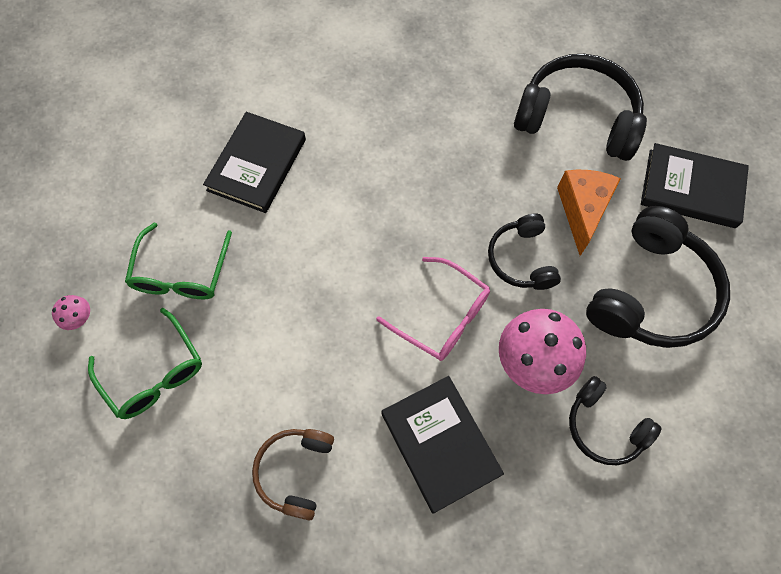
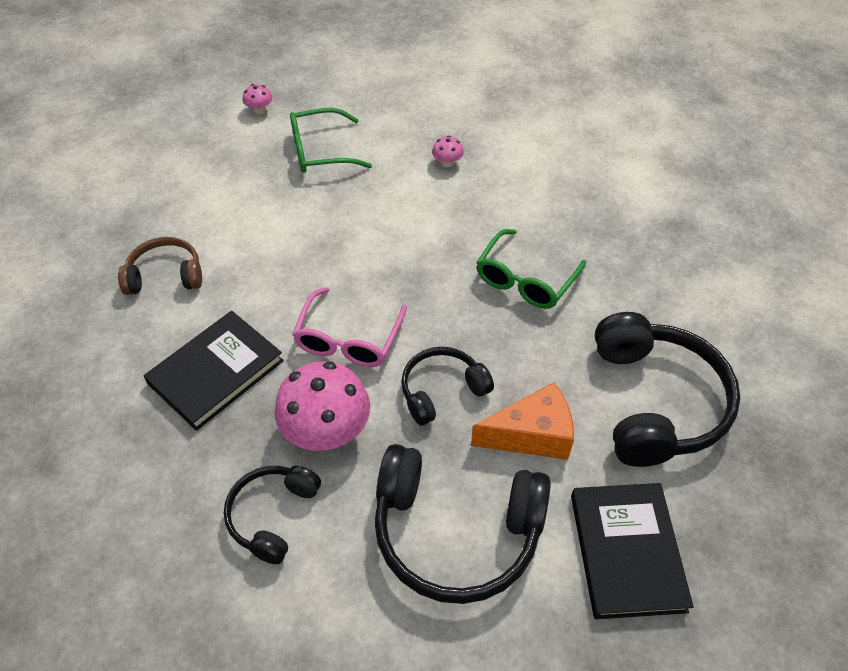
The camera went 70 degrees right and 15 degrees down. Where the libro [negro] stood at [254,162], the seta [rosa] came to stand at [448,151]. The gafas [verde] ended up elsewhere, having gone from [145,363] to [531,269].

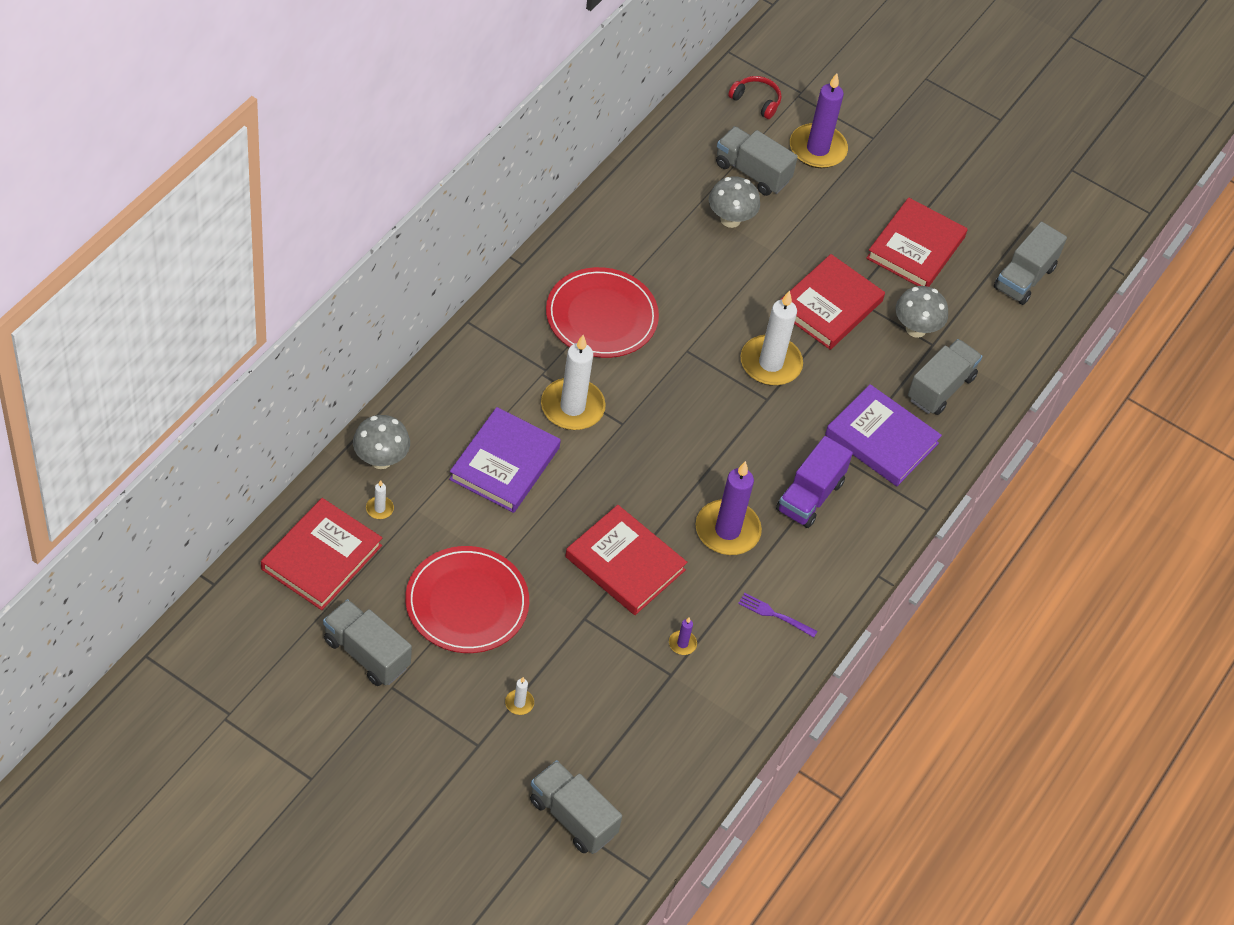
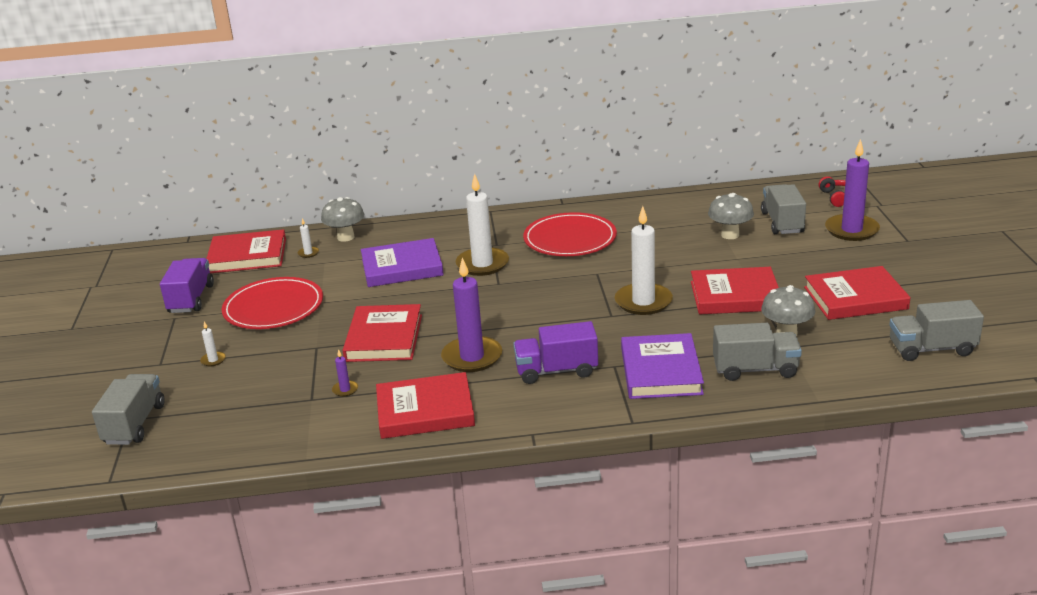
The camera went 60 degrees right and 25 degrees down. Where the tenedor [morado] stood at [777,615], the libro [rojo] came to stand at [425,405]. What was the camión [gris] at [367,642] turned into the camión [morado] at [187,285].

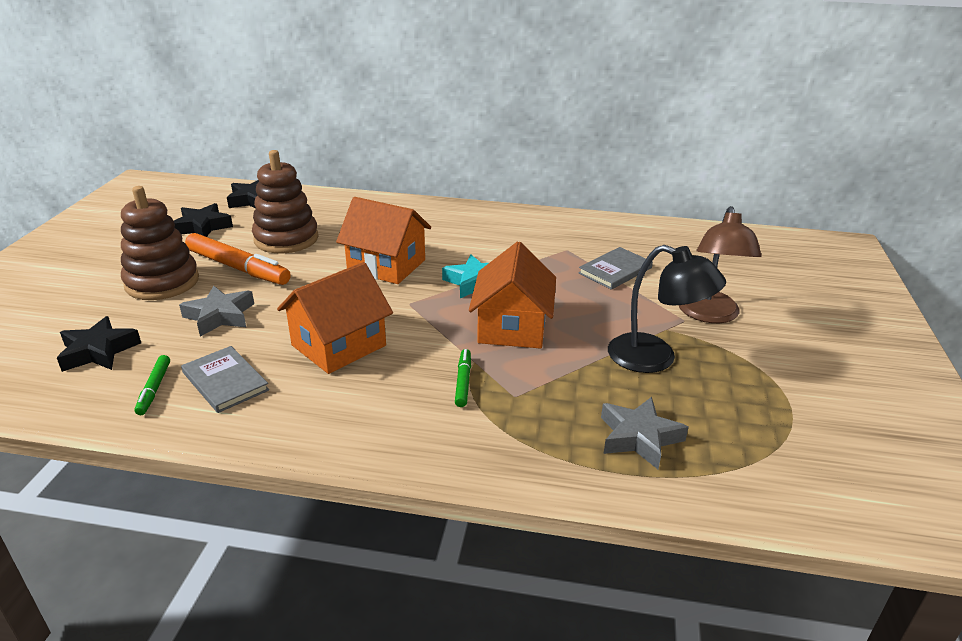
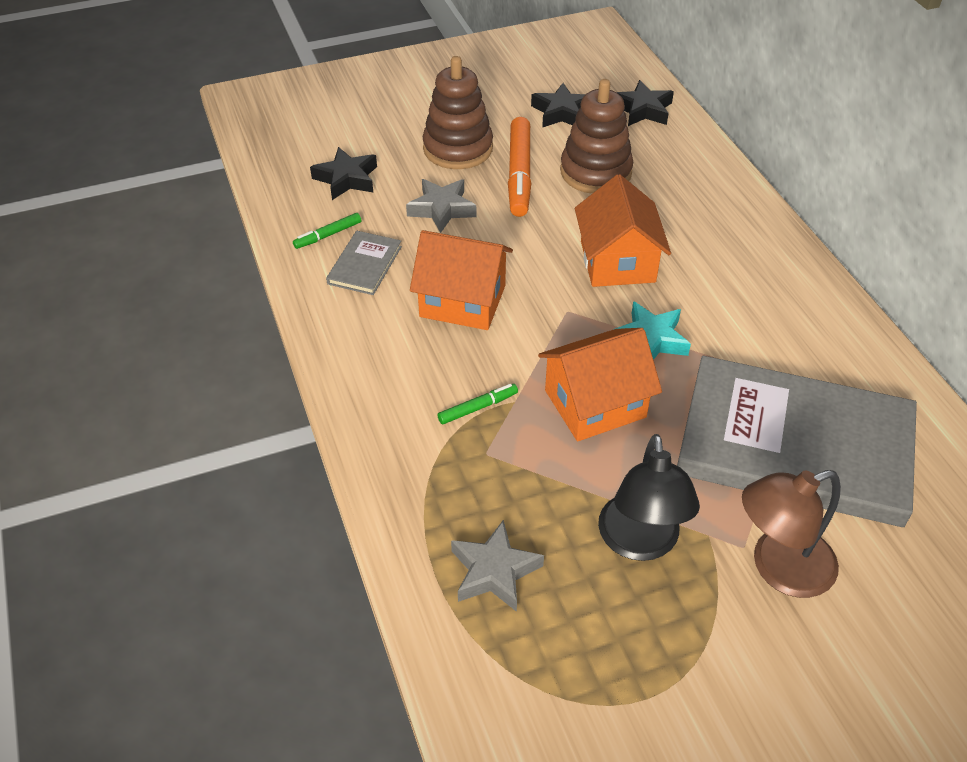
The camera went 60 degrees right and 15 degrees up. The size of the libro [gris] at [615,268] changed by a factor of 2.46.

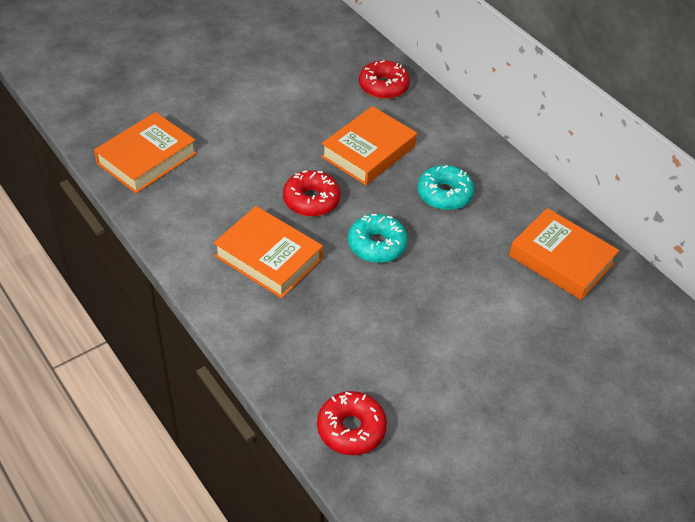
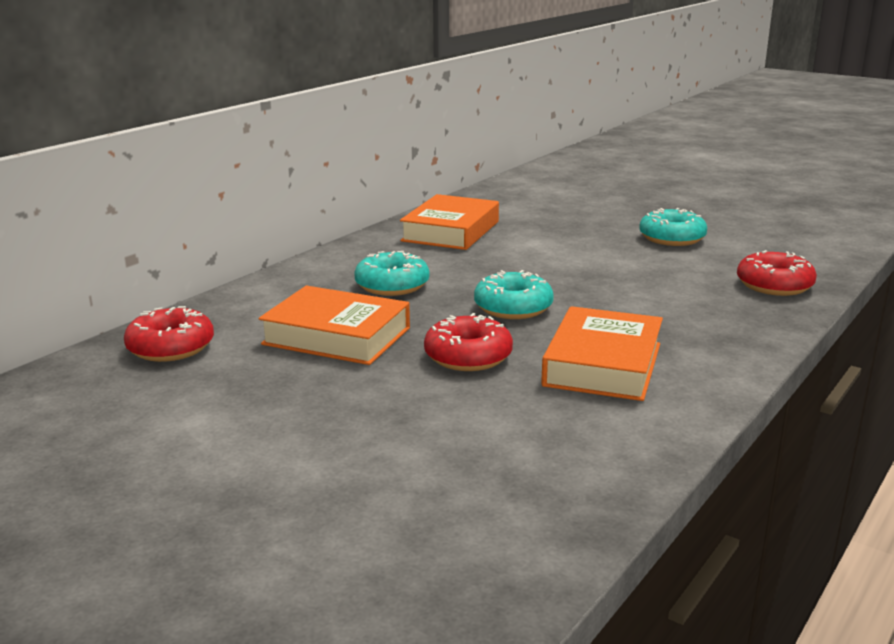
The camera went 105 degrees left and 25 degrees down. The second view lost the libro [naranja] at [145,152]. The second view gained the rosquilla [turquesa] at [673,227].

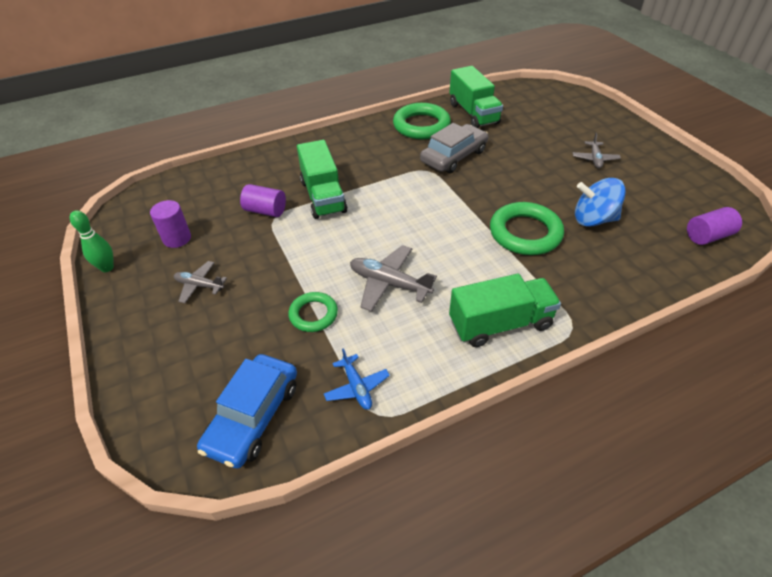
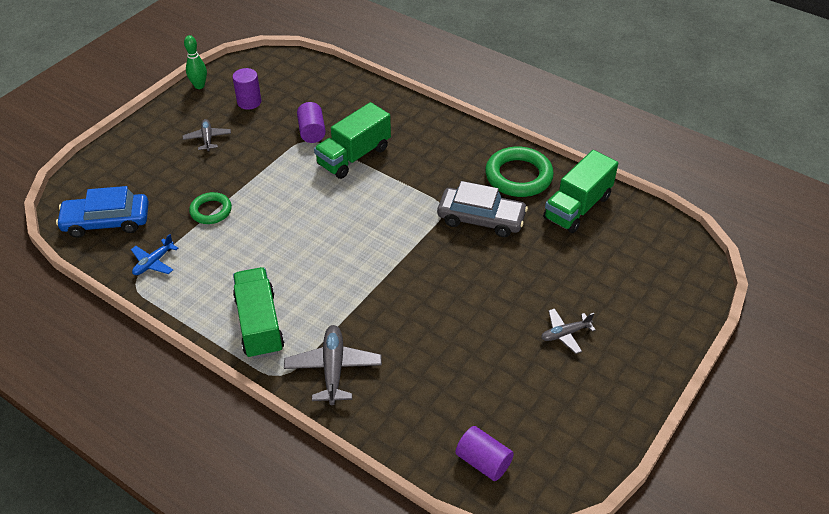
The camera went 60 degrees right and 0 degrees up. The second view lost the peonza [azul] at [600,202]. The second view lost the anillo [verde] at [527,228]. The avión [gris] ended up elsewhere, having gone from [393,278] to [333,365]. The camión [verde] at [505,310] ended up facing another way, 150 degrees counterclockwise from before.

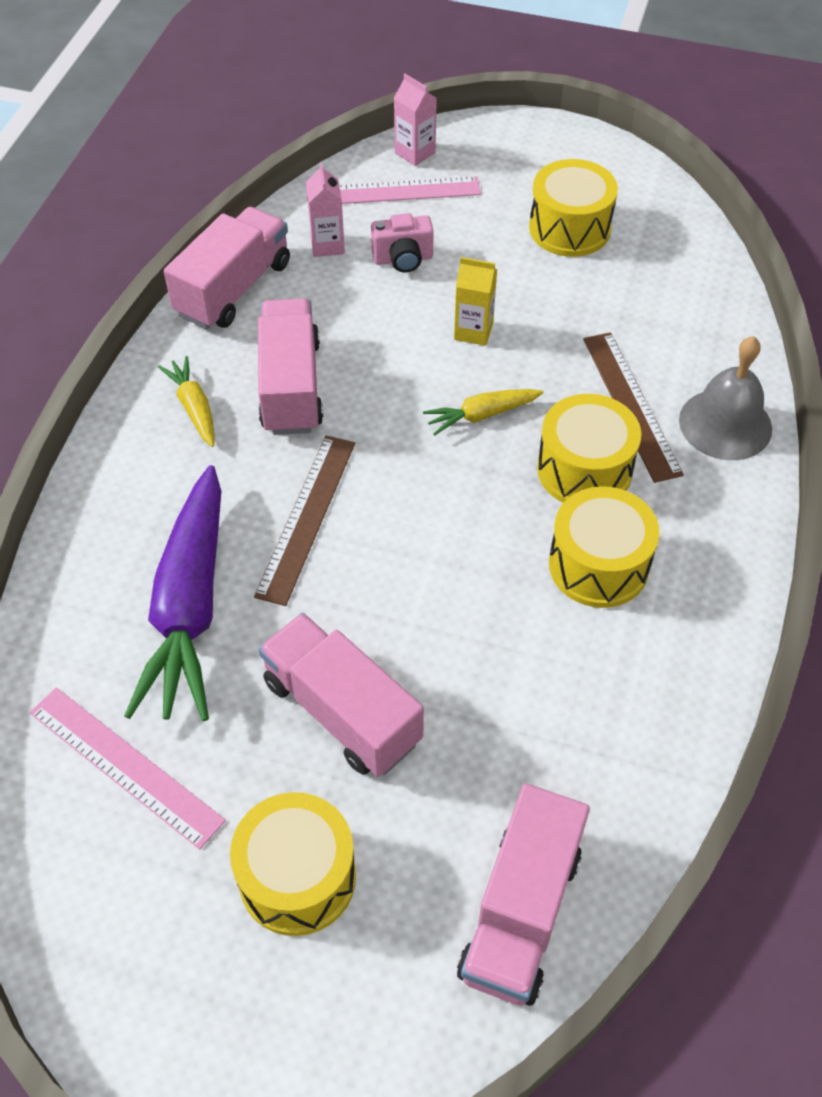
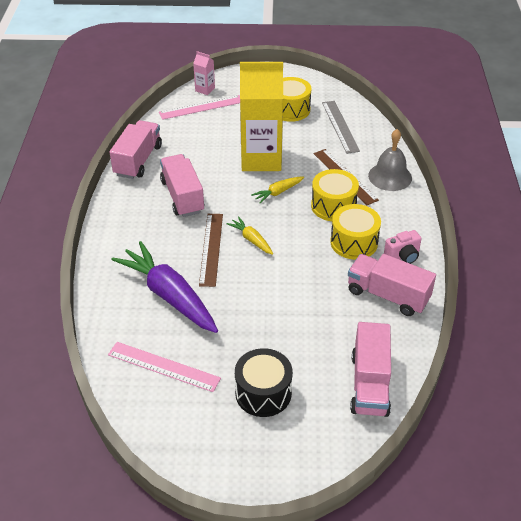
The camera went 15 degrees left and 10 degrees down. The second view lost the cartón de leche [rosa] at [325,210]. The cámara [rosa] ended up elsewhere, having gone from [402,243] to [403,247]. The size of the cartón de leche [amarillo] at [475,301] changed by a factor of 2.42. The zanahoria [amarillo] ended up elsewhere, having gone from [186,401] to [249,235]. The zanahoria [morado] at [172,593] ended up facing another way, 150 degrees clockwise from before. The camión [rosa] ended up elsewhere, having gone from [341,695] to [392,285]. What was the tambor [amarillo] at [293,864] turned into the tambor [negro] at [264,382]. The second view gained the regla [gris] at [341,127].

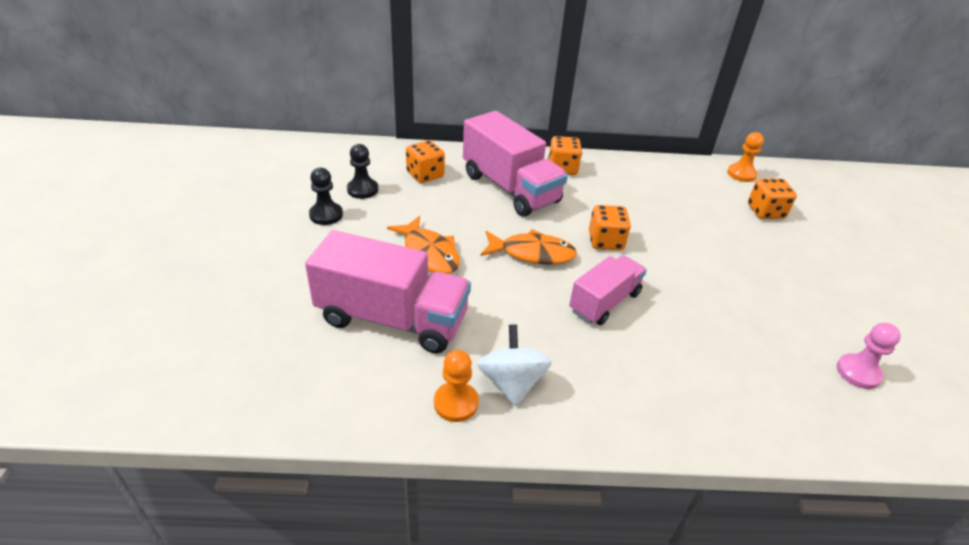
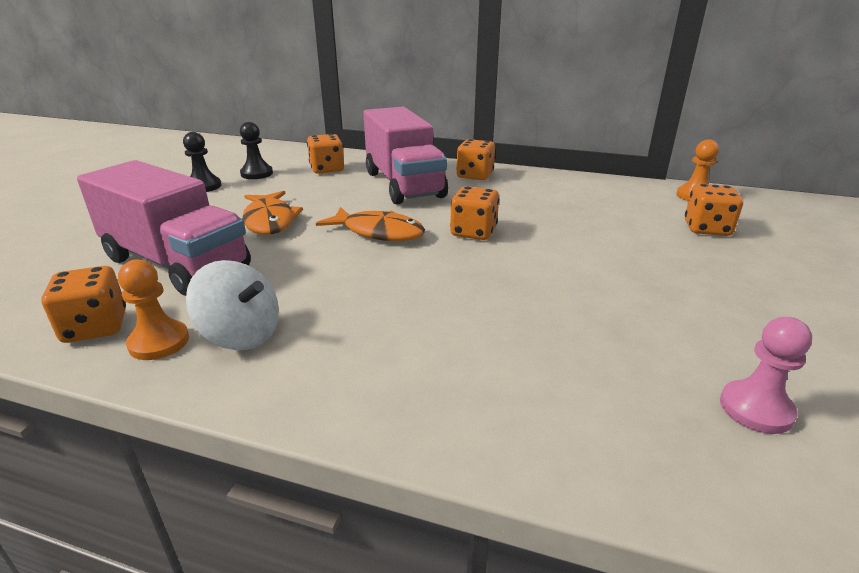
The camera went 20 degrees right and 10 degrees down. The second view lost the camión [rosa] at [608,290]. The peonza [blanco] at [514,365] ended up facing another way, 105 degrees clockwise from before. The second view gained the dado [naranja] at [83,304].

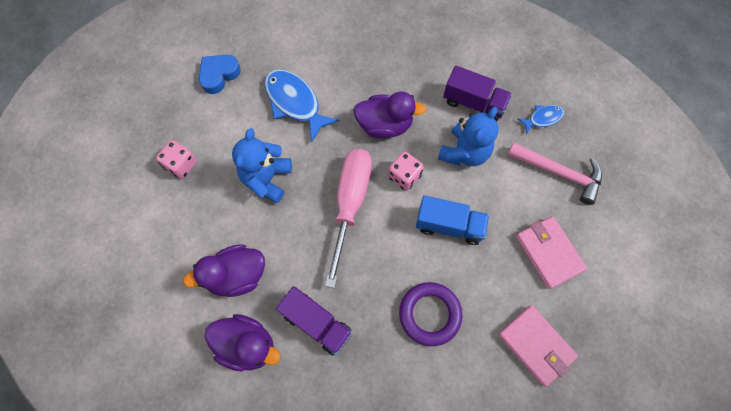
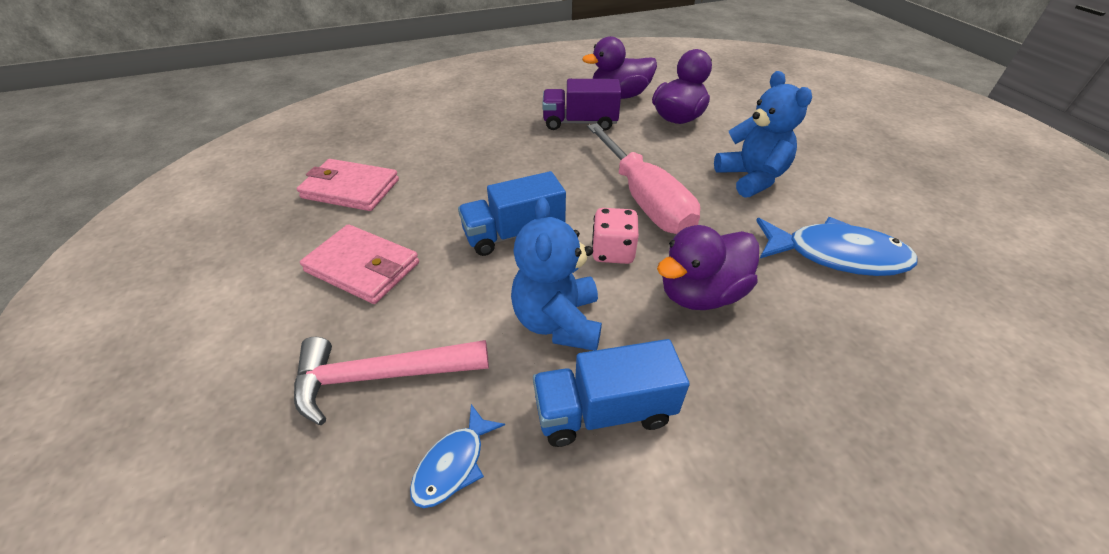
The camera went 145 degrees right and 25 degrees down. The second view lost the corazón [azul] at [220,74]. What was the camión [morado] at [477,94] turned into the camión [azul] at [611,393]. The second view lost the dado [rosa] at [176,159]. The second view lost the anillo [morado] at [430,314].

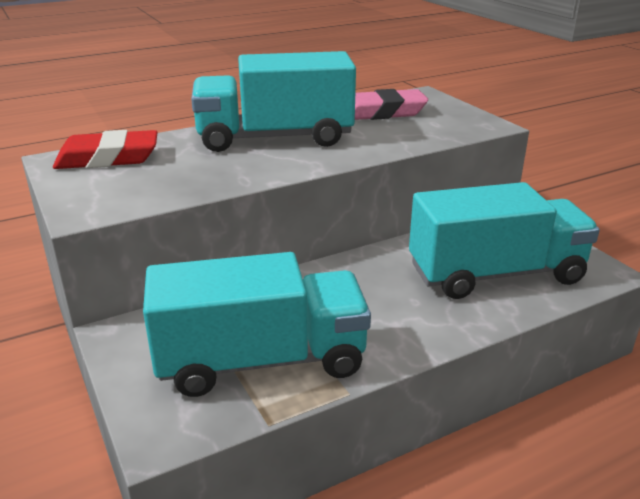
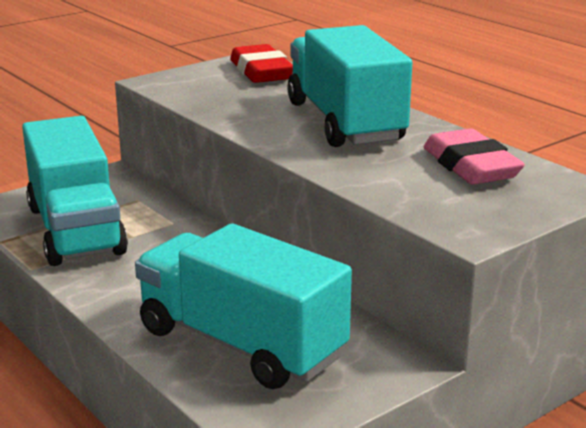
The camera went 80 degrees right and 5 degrees down. The camión [turquesa] at [504,240] ended up facing another way, 150 degrees clockwise from before.

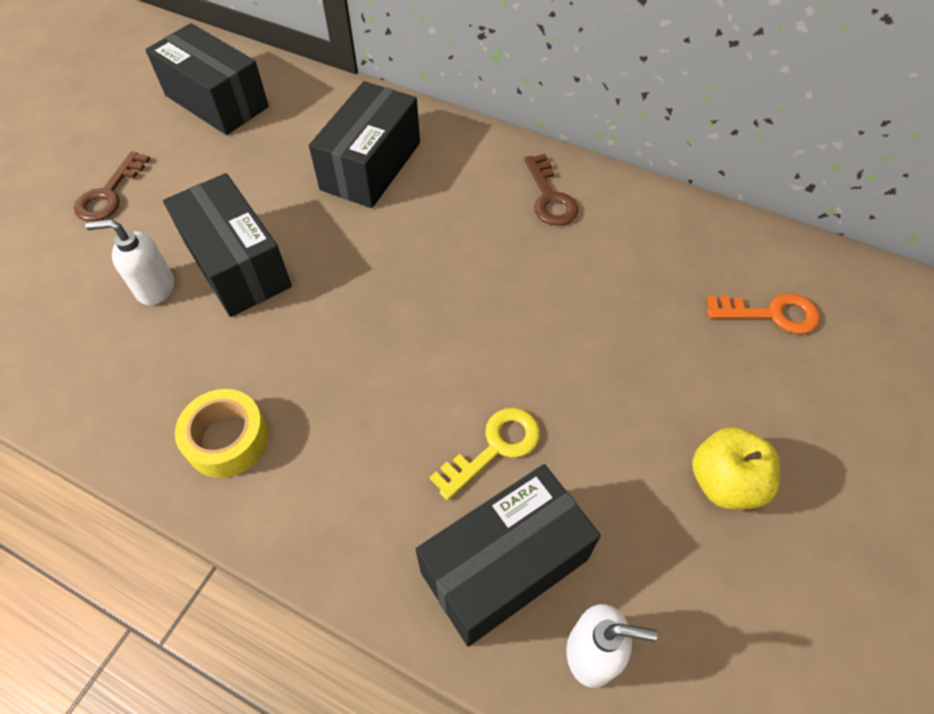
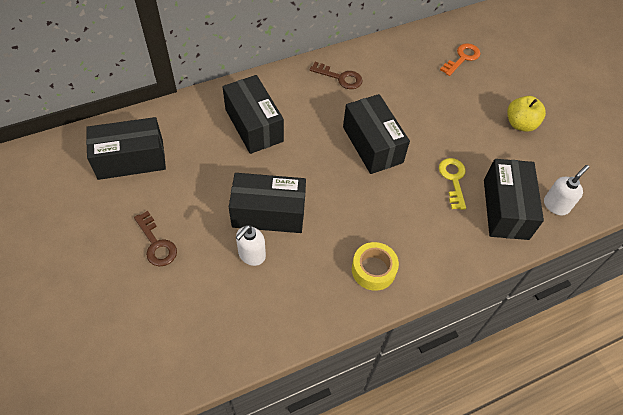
The camera went 55 degrees left and 0 degrees up. The second view gained the caja [negro] at [376,134].

